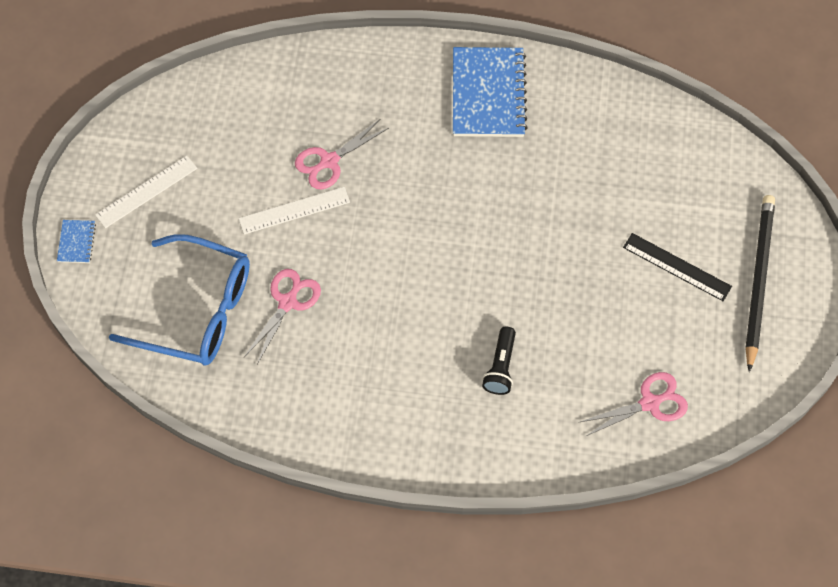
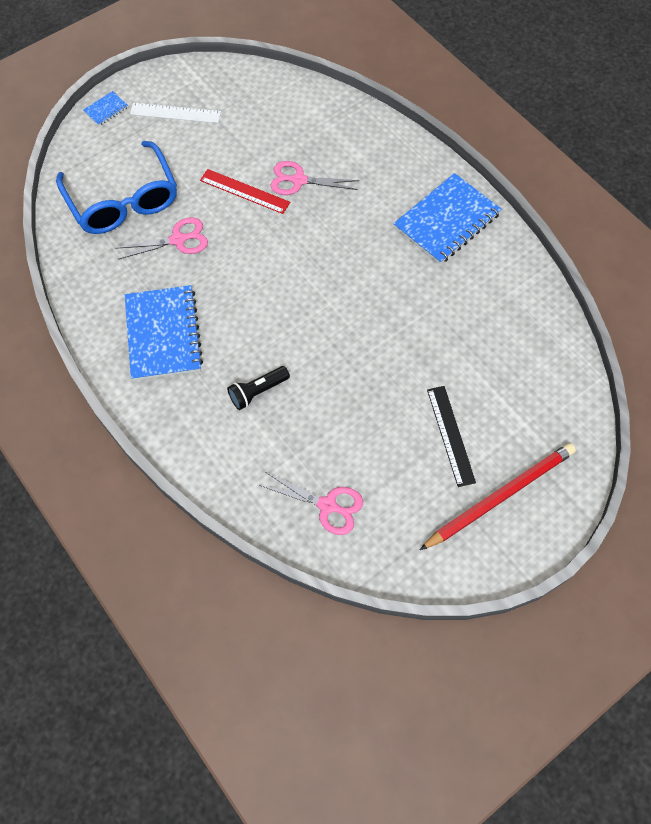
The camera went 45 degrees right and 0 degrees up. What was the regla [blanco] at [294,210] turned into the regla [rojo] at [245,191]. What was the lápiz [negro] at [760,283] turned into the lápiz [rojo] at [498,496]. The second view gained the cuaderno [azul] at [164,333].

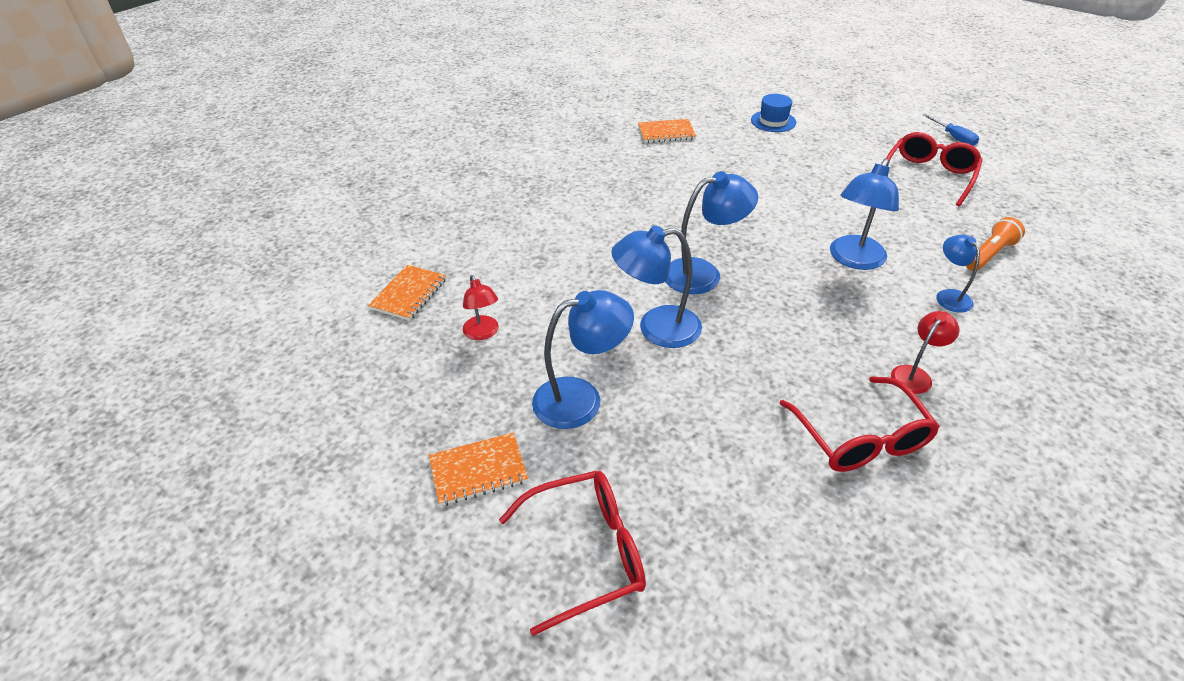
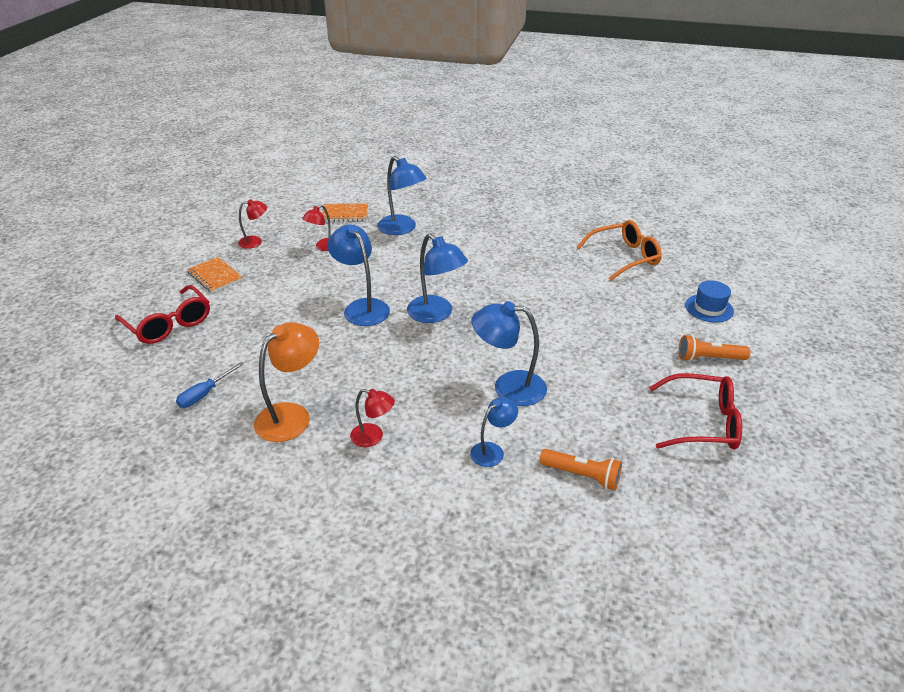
The camera went 65 degrees right and 5 degrees down. The destornillador [azul] ended up elsewhere, having gone from [950,130] to [210,385]. Where the cuaderno [naranja] stood at [667,131], the gafas [naranja] came to stand at [619,250]. The lámpara [azul] ended up elsewhere, having gone from [583,359] to [402,195]. Where the gafas [rojo] stood at [859,424], the lámpara [naranja] came to stand at [286,382]. The second view gained the lámpara [rojo] at [252,224]. The second view gained the lámpara de mano [naranja] at [714,348].

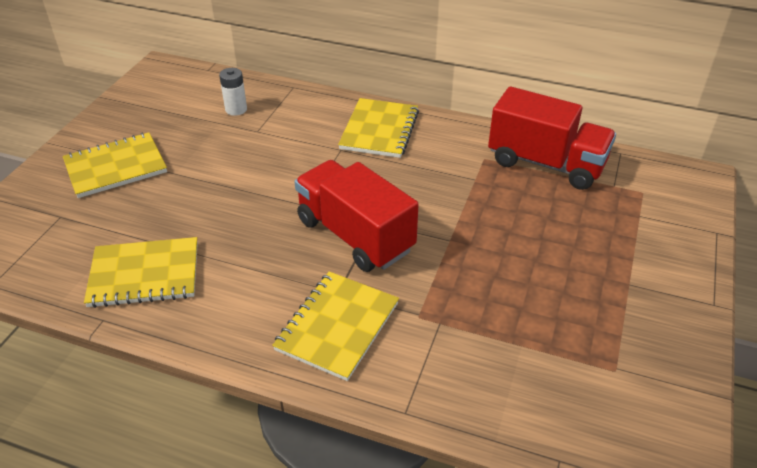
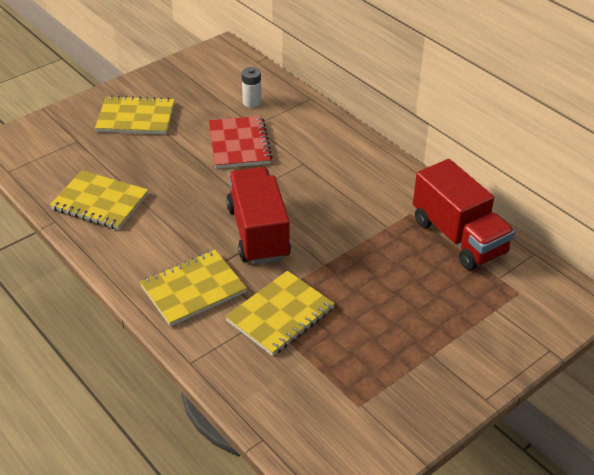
The camera went 30 degrees right and 0 degrees up. The cuaderno [amarillo] ended up elsewhere, having gone from [378,128] to [280,313]. The second view gained the cuaderno [rojo] at [240,142].

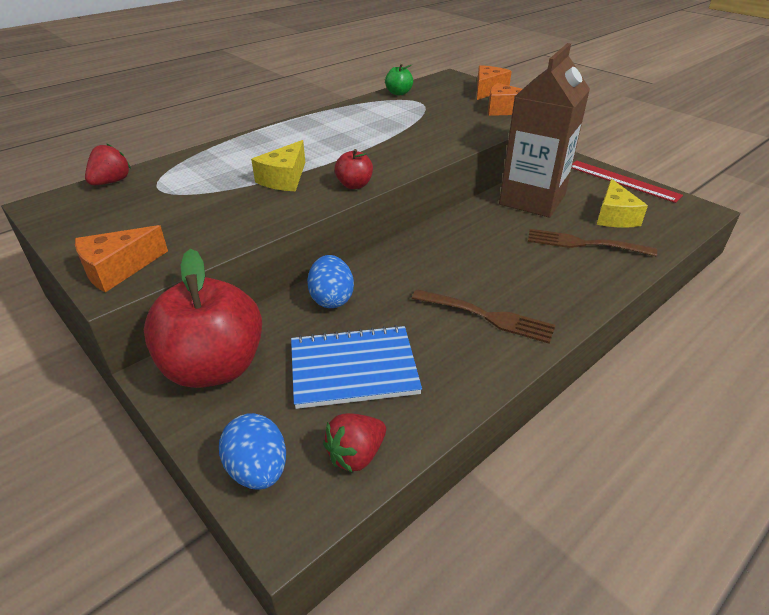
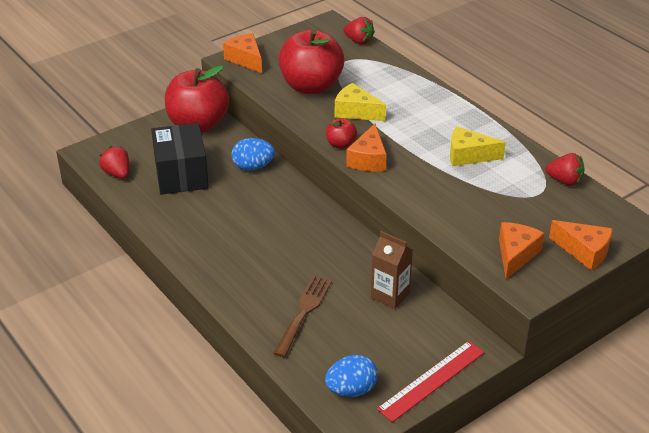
The camera went 95 degrees right and 0 degrees up. The size of the cartón de leche [marrón] at [544,130] changed by a factor of 0.52. Where the manzana [verde] stood at [399,79], the fresa [rojo] came to stand at [565,169]. The queso [amarillo] ended up elsewhere, having gone from [622,203] to [478,146]. The second view lost the tenedor [marrón] at [483,316]. Where the cuaderno [azul] stood at [356,367], the caja [negro] came to stand at [180,159]. The huevo [azul] ended up elsewhere, having gone from [252,451] to [351,376]. The second view gained the manzana [rojo] at [311,61]. The second view gained the queso [naranja] at [366,148].

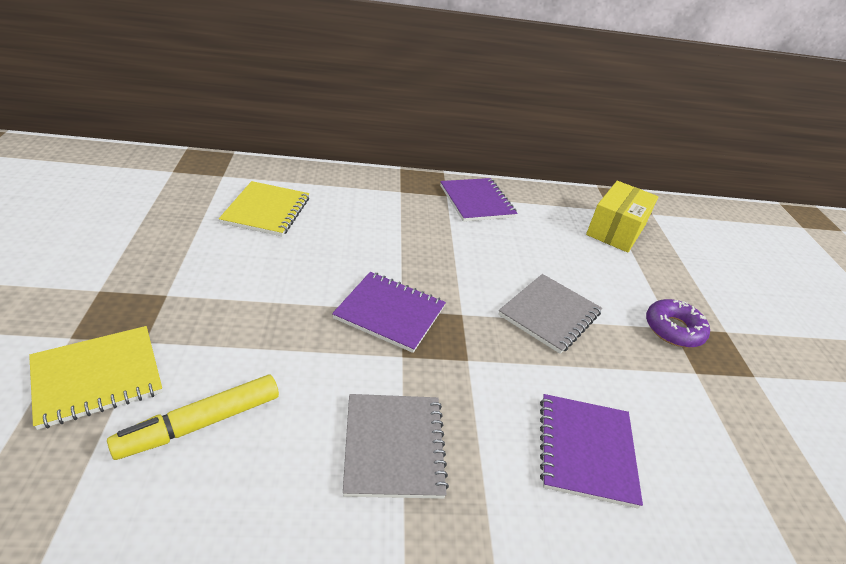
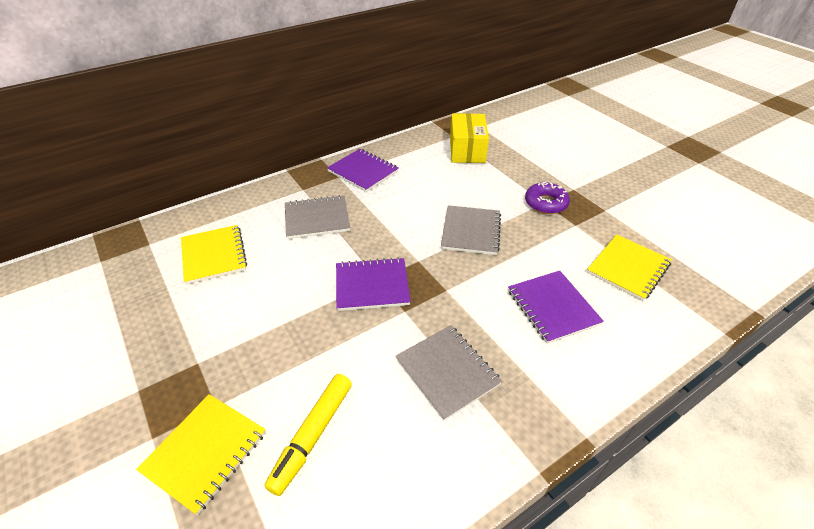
The camera went 25 degrees left and 5 degrees up. The second view gained the cuaderno [gris] at [317,217]. The second view gained the cuaderno [amarillo] at [629,267].

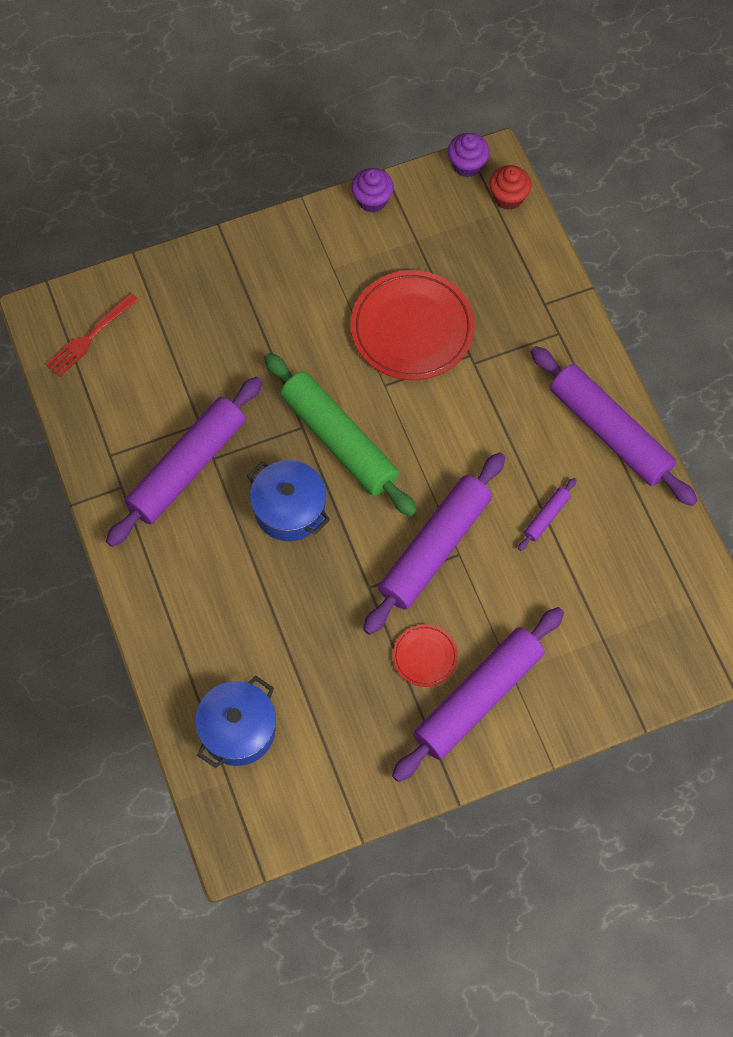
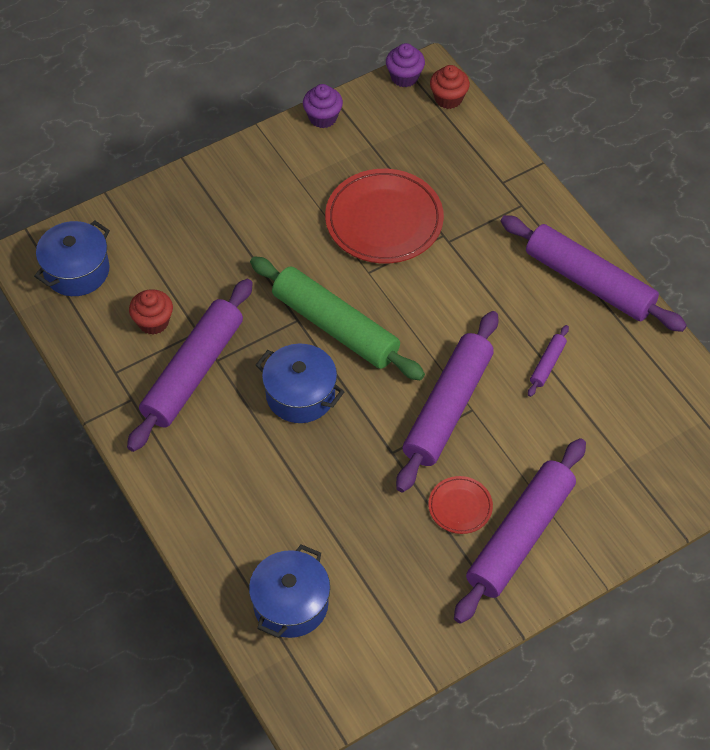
The camera went 10 degrees left and 10 degrees down. Where the tenedor [rojo] stood at [92,335], the olla [azul] came to stand at [72,258]. The second view gained the magdalena [rojo] at [151,312].

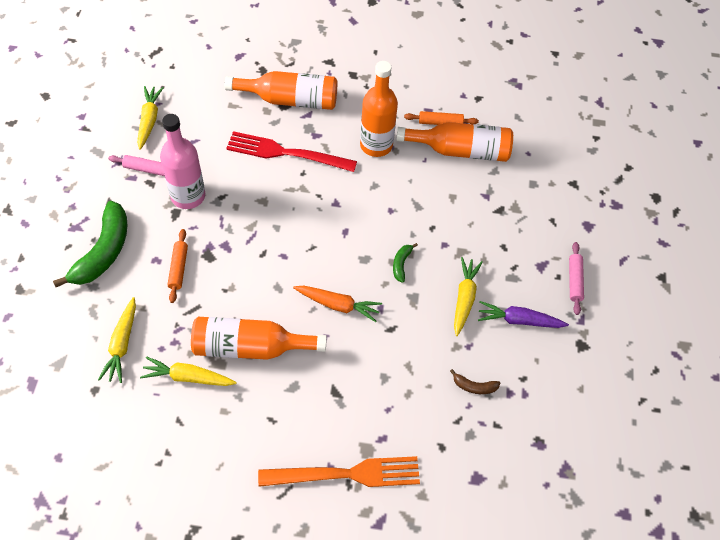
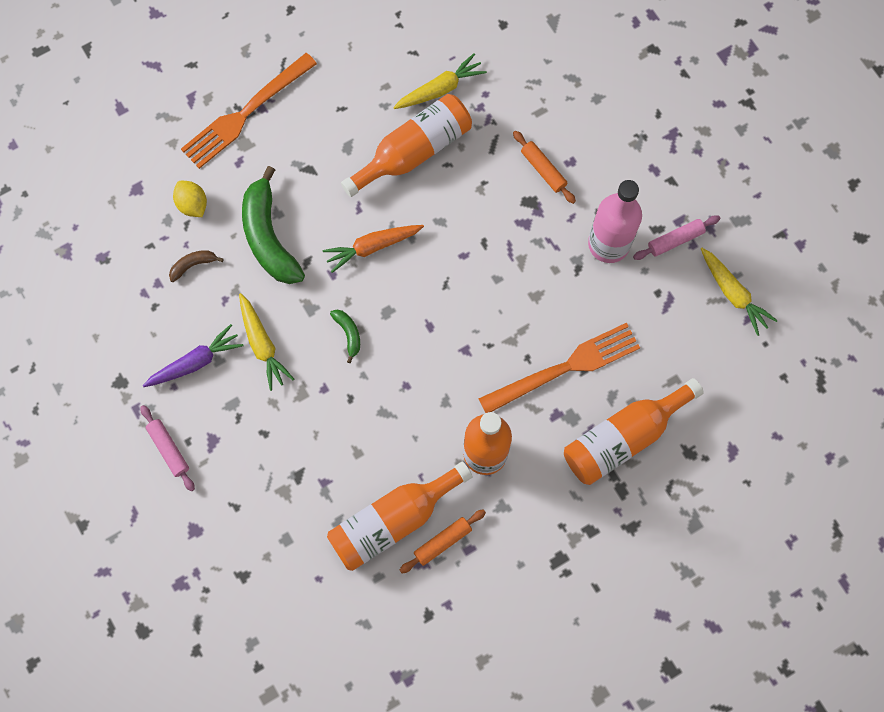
The camera went 145 degrees right and 15 degrees up. What was the tenedor [rojo] at [291,151] turned into the tenedor [naranja] at [559,368]. The plátano [verde] ended up elsewhere, having gone from [90,244] to [273,225]. The second view lost the zanahoria [amarillo] at [117,340]. The second view gained the limón [amarillo] at [190,199].

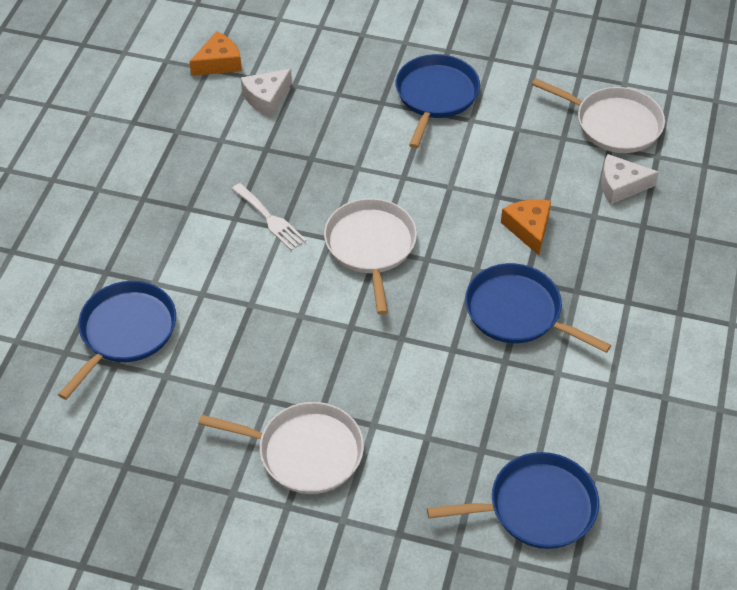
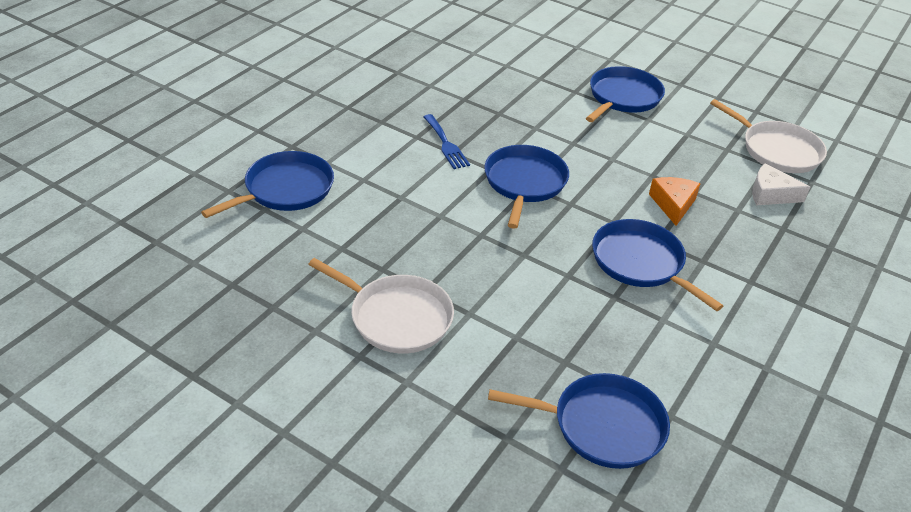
The camera went 15 degrees right and 10 degrees down. The second view lost the queso [naranja] at [215,53]. The second view lost the queso [blanco] at [266,93]. What was the tenedor [blanco] at [269,217] turned into the tenedor [azul] at [446,141]. What was the sartén [blanco] at [370,256] turned into the sartén [azul] at [526,187].

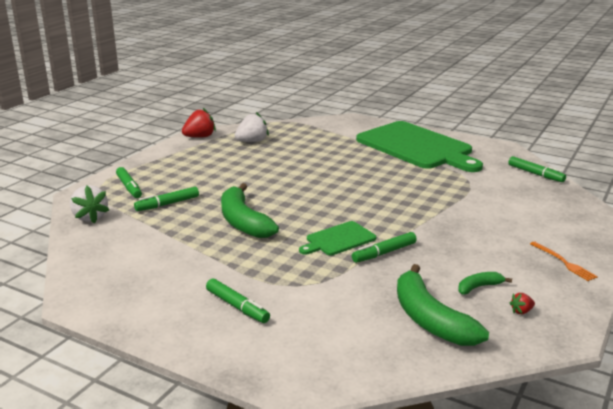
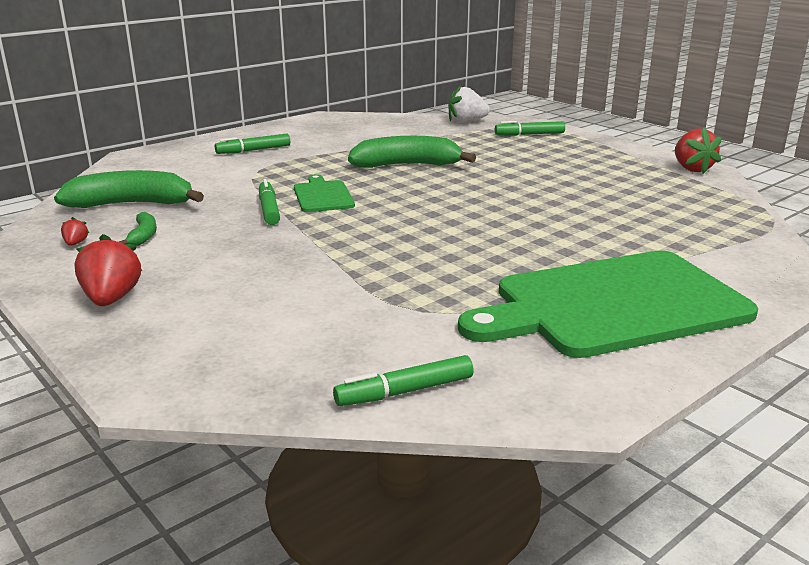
The camera went 110 degrees right and 0 degrees up. The second view lost the fresa [blanco] at [252,127]. The second view lost the rotulador [verde] at [166,199]. Where the tenedor [naranja] stood at [564,261], the fresa [rojo] came to stand at [108,270].

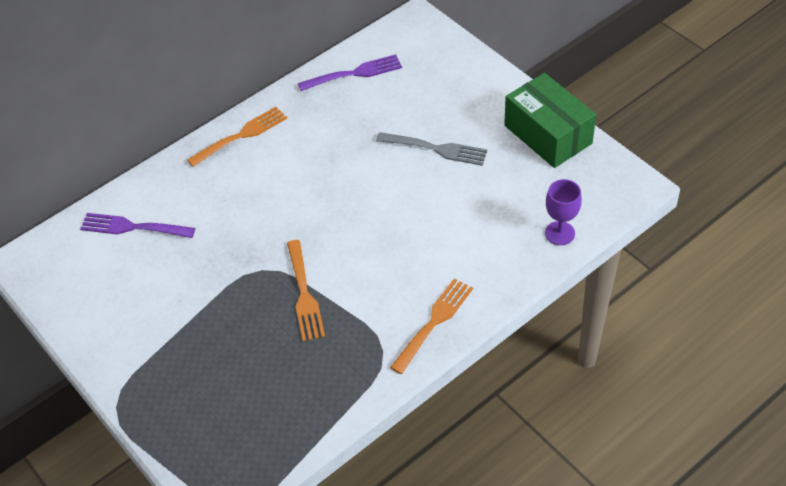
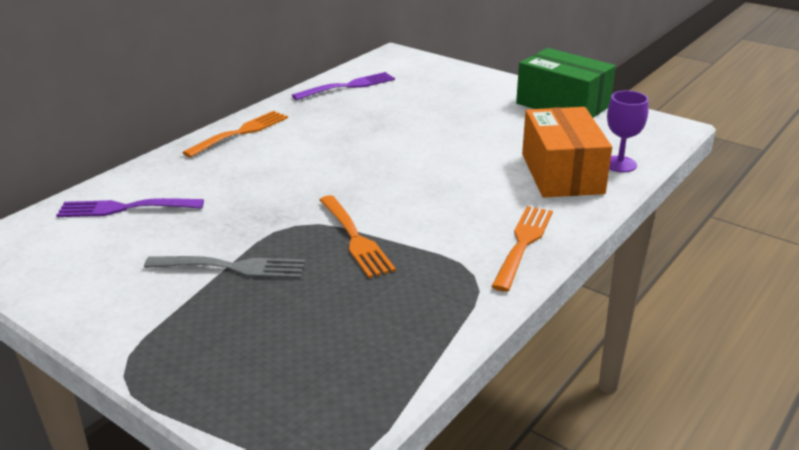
The camera went 15 degrees left and 20 degrees down. The tenedor [gris] ended up elsewhere, having gone from [431,149] to [224,267]. The second view gained the caja [naranja] at [567,152].

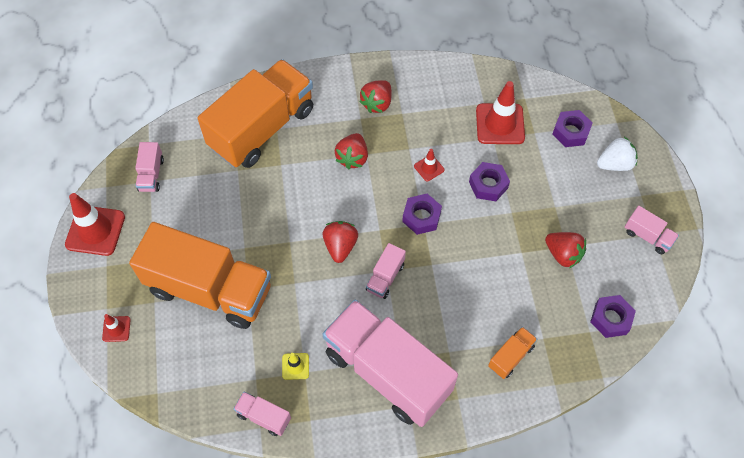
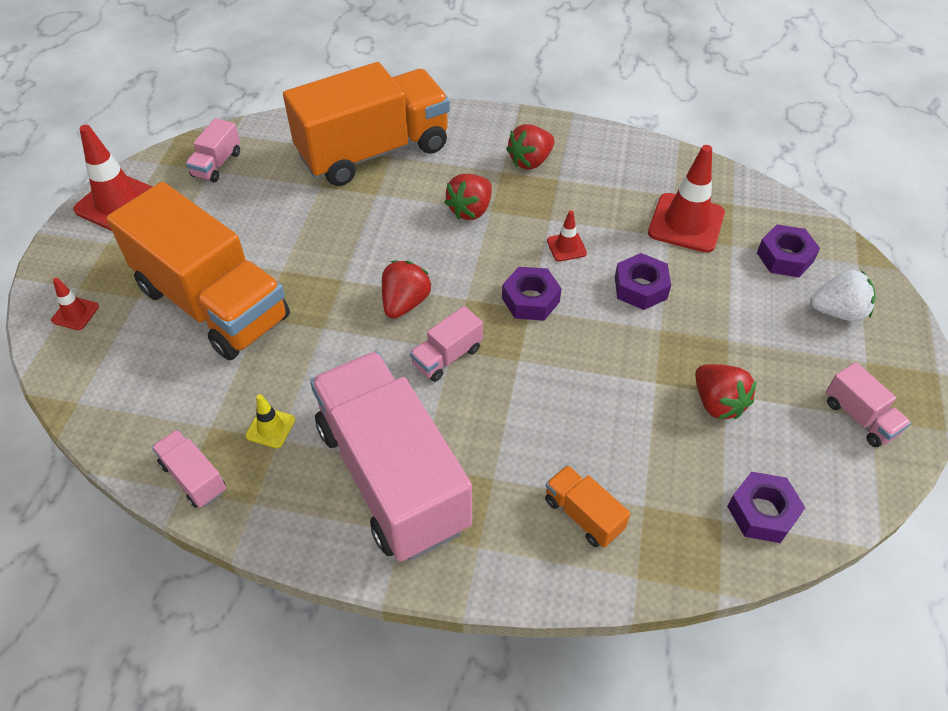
The camera went 20 degrees right and 10 degrees down. The camión [naranja] at [512,353] ended up facing another way, 105 degrees counterclockwise from before.

